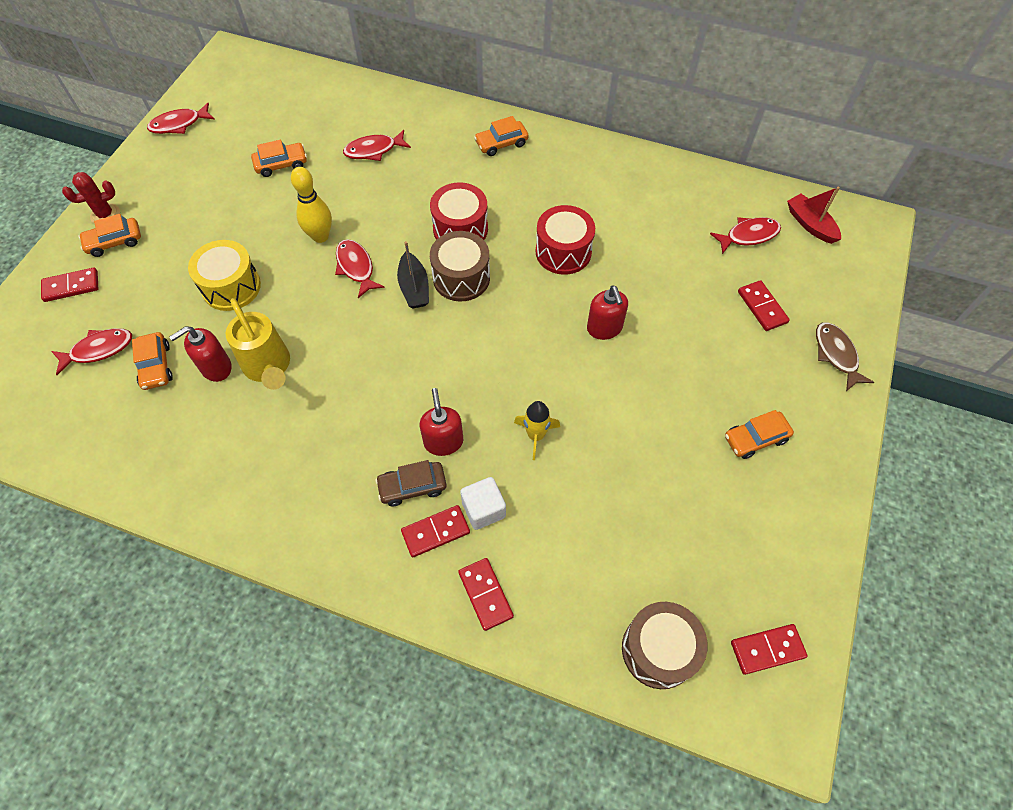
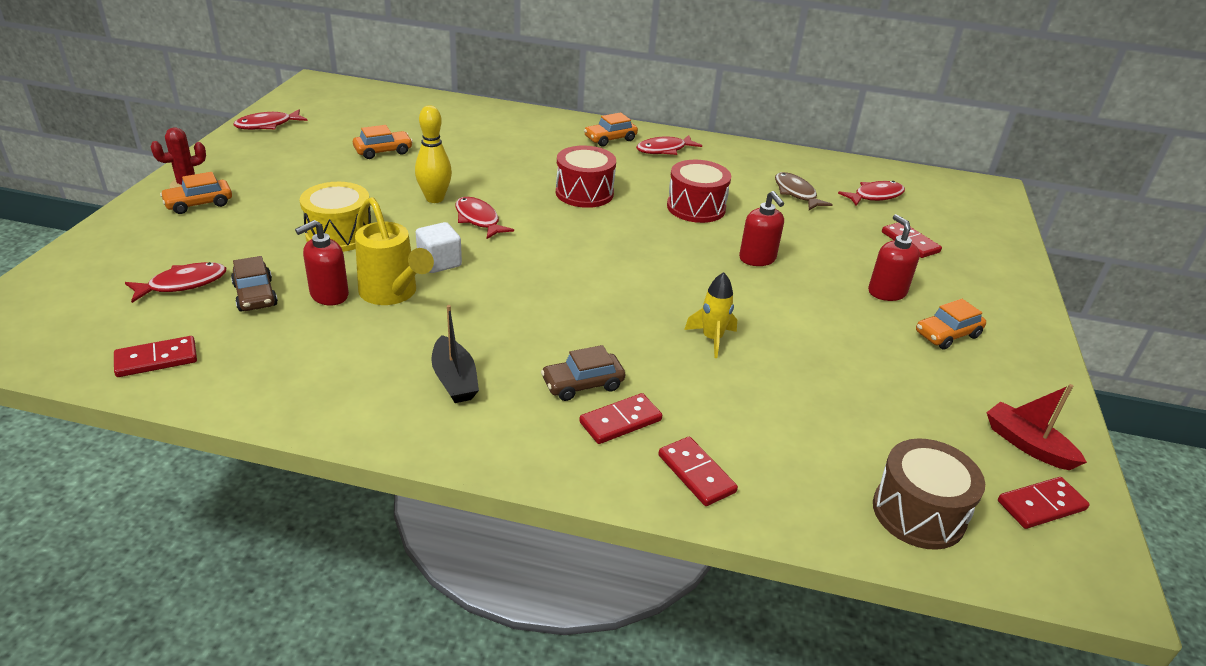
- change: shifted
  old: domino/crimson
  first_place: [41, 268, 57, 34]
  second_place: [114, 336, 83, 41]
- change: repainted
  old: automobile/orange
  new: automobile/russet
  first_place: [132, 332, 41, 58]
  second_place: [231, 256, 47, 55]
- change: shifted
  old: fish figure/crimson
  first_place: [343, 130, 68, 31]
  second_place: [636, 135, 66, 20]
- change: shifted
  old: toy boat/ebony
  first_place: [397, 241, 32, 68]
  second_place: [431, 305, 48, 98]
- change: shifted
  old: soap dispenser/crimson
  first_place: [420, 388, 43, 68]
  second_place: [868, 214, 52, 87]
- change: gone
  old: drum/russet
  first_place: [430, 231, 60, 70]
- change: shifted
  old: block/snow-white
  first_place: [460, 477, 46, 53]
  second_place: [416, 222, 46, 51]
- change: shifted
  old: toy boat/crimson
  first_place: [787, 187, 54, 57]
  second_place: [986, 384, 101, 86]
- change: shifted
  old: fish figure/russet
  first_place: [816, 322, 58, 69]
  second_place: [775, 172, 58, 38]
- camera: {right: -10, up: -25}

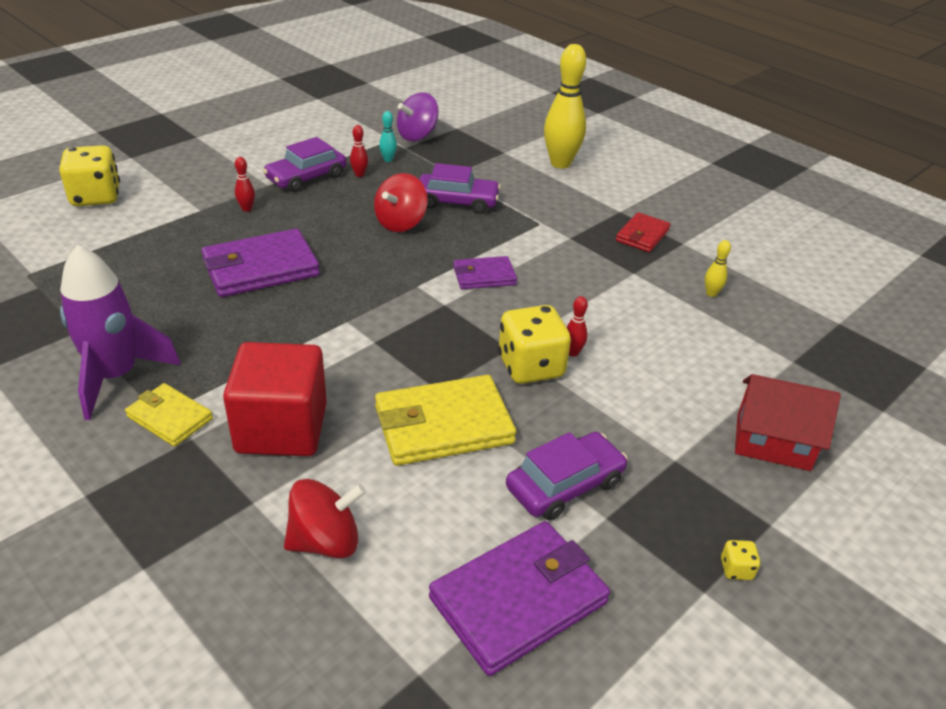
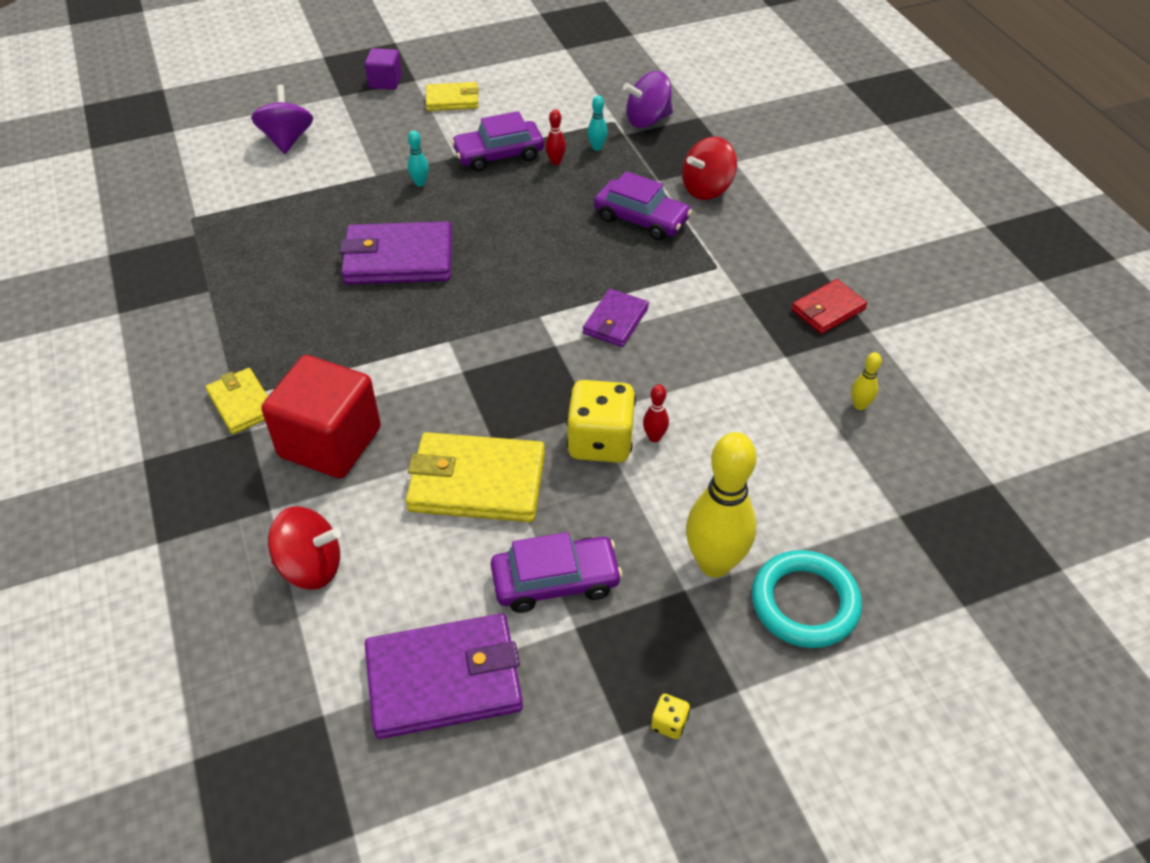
- change: swapped
  old: dice/bright yellow
  new: toy top/violet
  first_place: [59, 145, 61, 61]
  second_place: [251, 85, 62, 69]
- change: gone
  old: toy rocket/violet
  first_place: [60, 245, 121, 175]
- change: repainted
  old: tenpin/crimson
  new: tenpin/aqua
  first_place: [235, 157, 20, 55]
  second_place: [408, 130, 21, 56]
- change: shifted
  old: toy top/crimson
  first_place: [374, 173, 54, 59]
  second_place: [682, 137, 55, 63]
- change: rotated
  old: card wallet/violet
  first_place: [453, 256, 64, 33]
  second_place: [583, 289, 66, 58]
  degrees: -75
- change: shifted
  old: tenpin/bright yellow
  first_place: [544, 44, 42, 124]
  second_place: [686, 432, 71, 145]
- change: swapped
  old: toy house/crimson
  new: ring/aqua
  first_place: [735, 374, 106, 97]
  second_place: [752, 550, 110, 98]
- change: new
  new: block/violet
  second_place: [365, 48, 37, 42]
- change: new
  new: card wallet/bright yellow
  second_place: [426, 82, 53, 29]
- camera: {right: 25, up: 10}

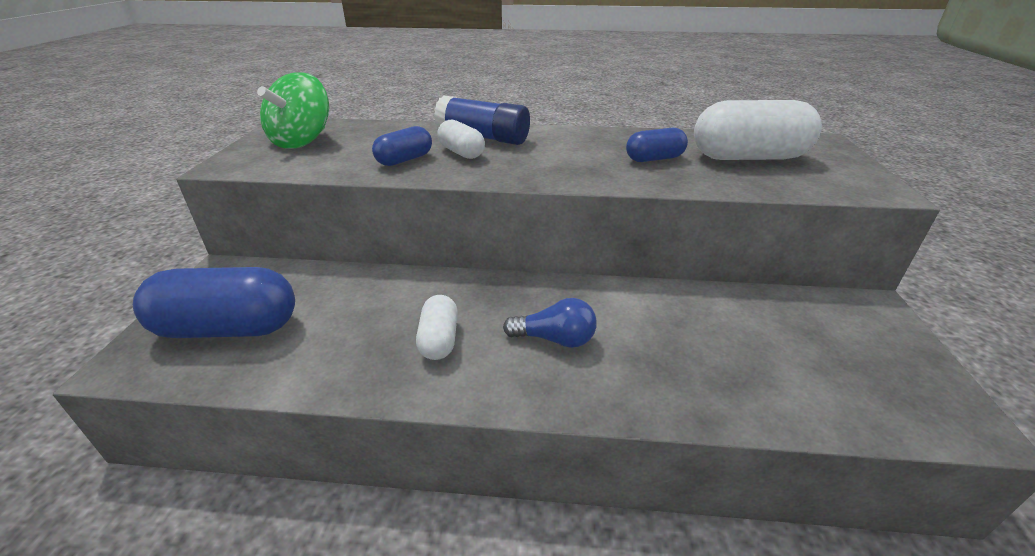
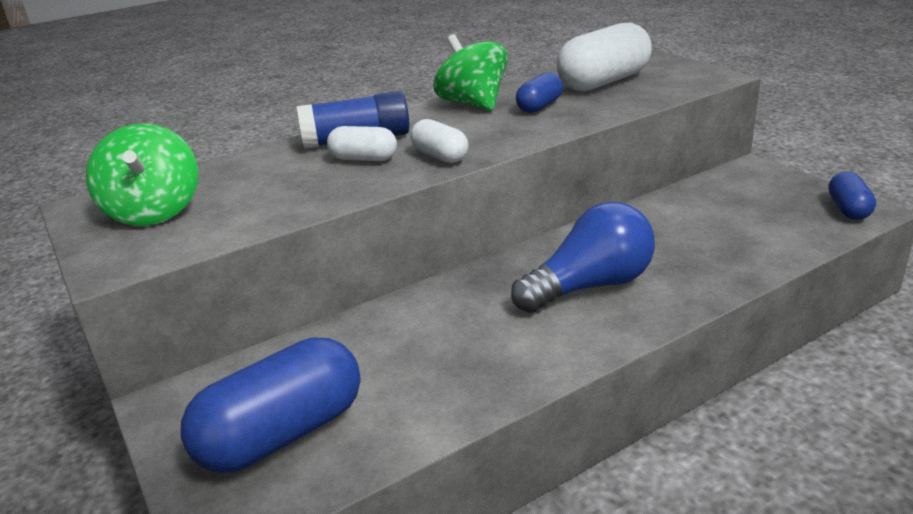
- change: shifted
  old: capsule/blue
  first_place: [372, 126, 60, 40]
  second_place: [828, 171, 48, 49]
- change: shifted
  old: capsule/snow-white
  first_place: [416, 295, 42, 65]
  second_place: [410, 119, 58, 44]
- change: scaled
  old: lightbulb/blue
  first_place: [503, 298, 94, 50]
  second_place: [511, 202, 144, 111]
  factor: 1.73
- change: new
  new: toy top/emerald
  second_place: [434, 34, 74, 77]
- camera: {right: -35, up: -5}

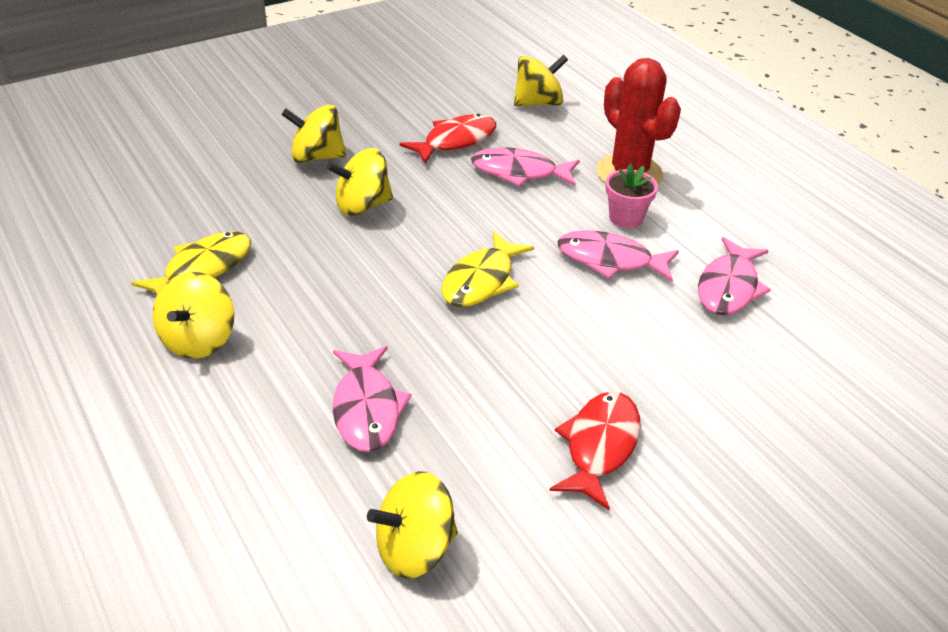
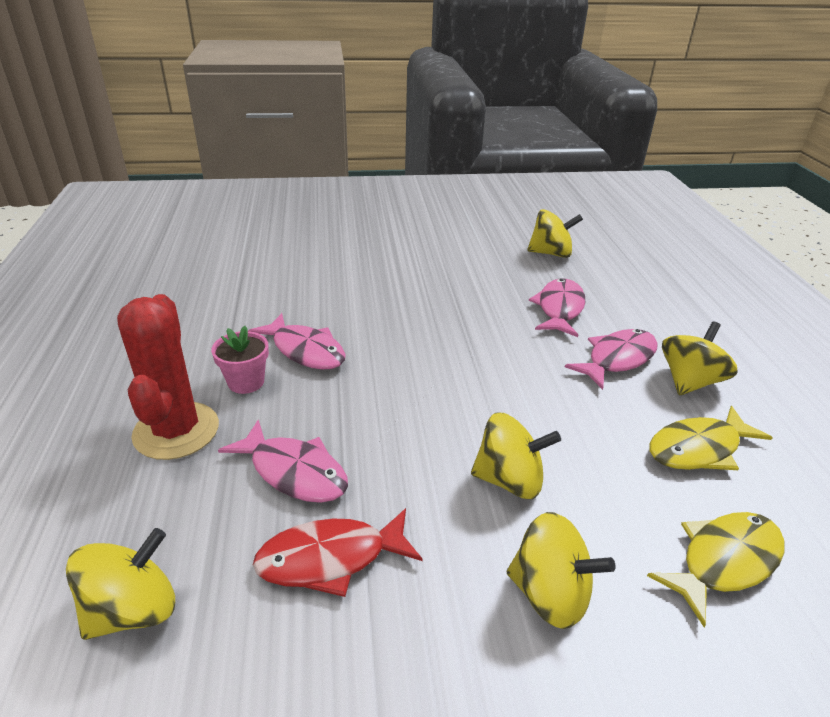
- change: shifted
  old: fish figure/bright yellow
  first_place: [441, 231, 94, 76]
  second_place: [647, 512, 137, 115]
- change: rotated
  old: toy top/bright yellow
  first_place: [514, 55, 54, 51]
  second_place: [66, 528, 109, 112]
  degrees: 135
- change: gone
  old: fish figure/crimson
  first_place: [549, 391, 92, 119]
- change: shifted
  old: fish figure/rosy
  first_place: [698, 237, 73, 78]
  second_place: [565, 329, 93, 61]
- camera: {right: -155, up: -5}

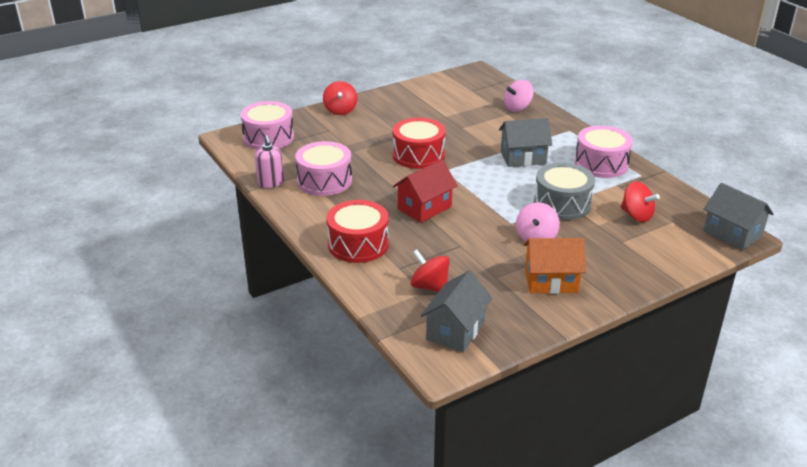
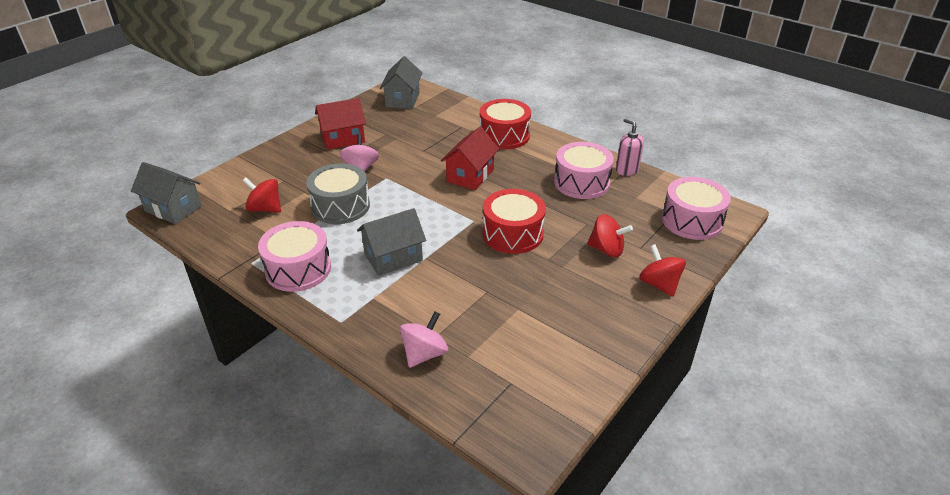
- change: shifted
  old: toy top/crimson
  first_place: [411, 250, 39, 42]
  second_place: [587, 214, 46, 44]
- change: repainted
  old: toy house/orange
  new: toy house/crimson
  first_place: [524, 238, 62, 56]
  second_place: [315, 98, 51, 52]
- camera: {right: 160, up: 5}

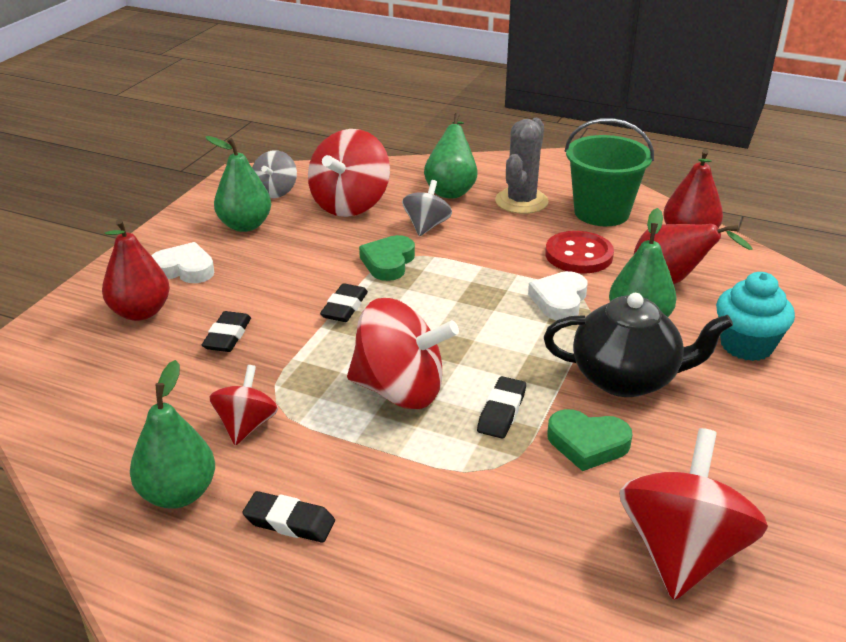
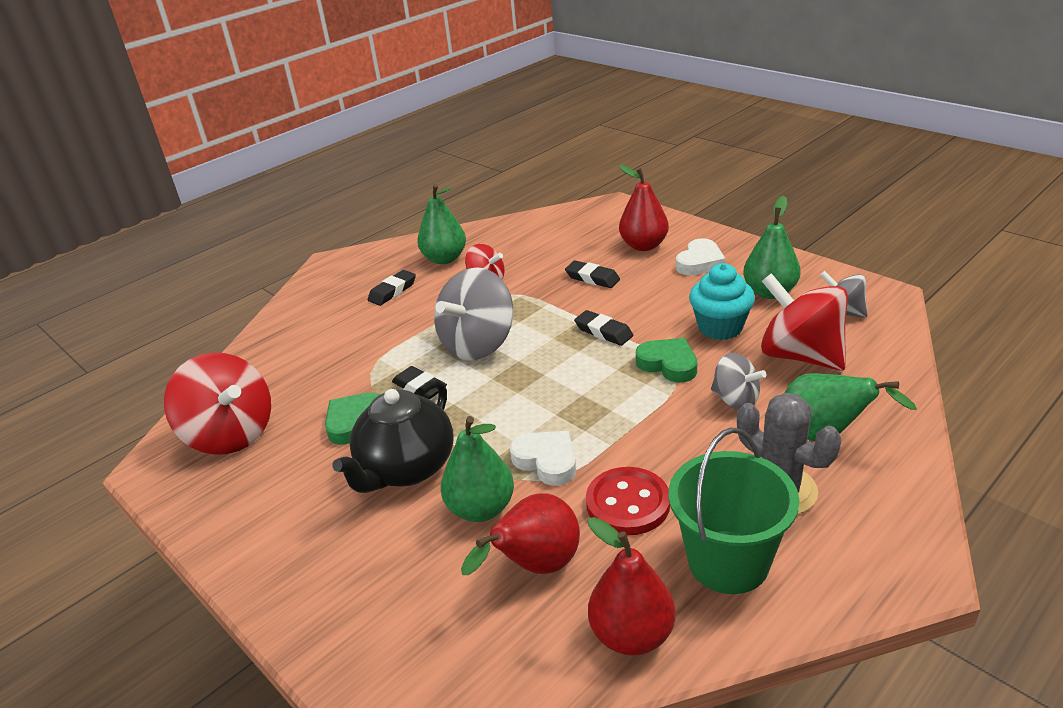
- change: repainted
  old: toy top/crimson
  new: toy top/gray
  first_place: [347, 298, 112, 111]
  second_place: [434, 267, 79, 93]
- change: shifted
  old: cupcake/aqua
  first_place: [716, 272, 79, 89]
  second_place: [689, 263, 66, 77]
- camera: {right: 115, up: 0}

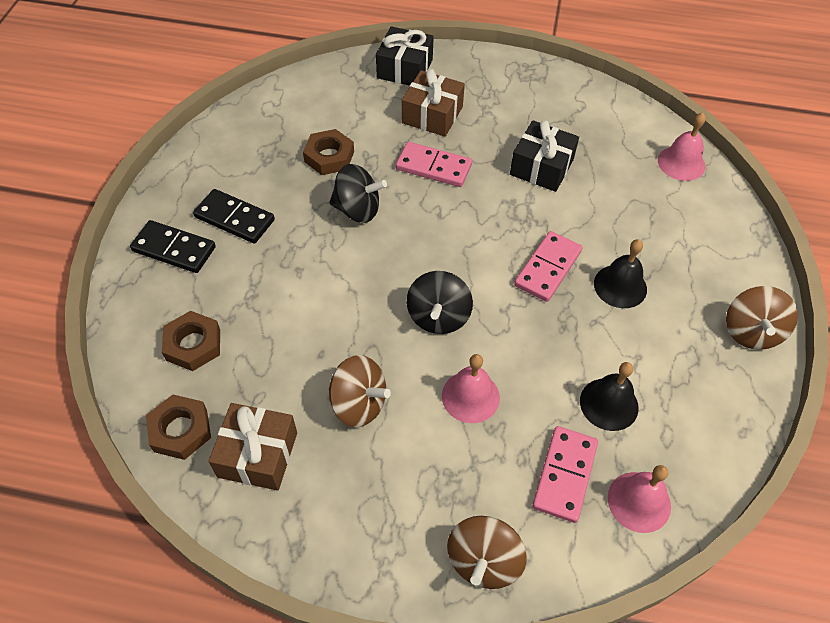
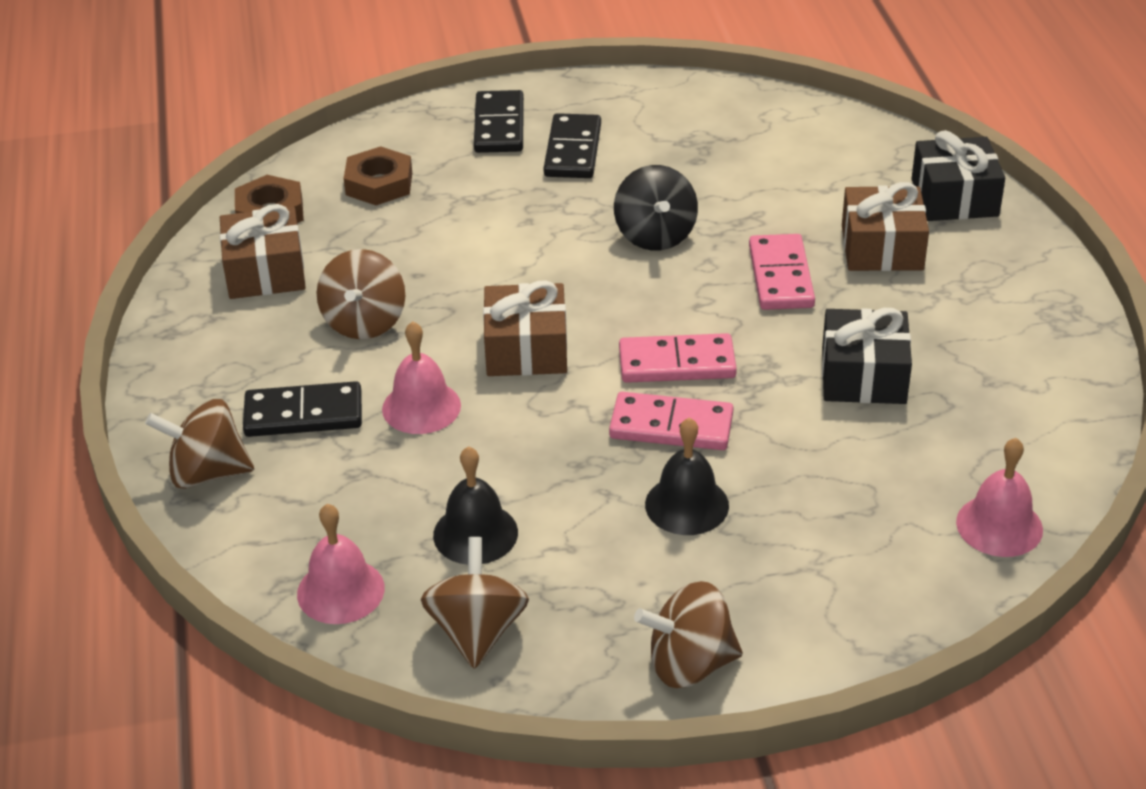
- change: gone
  old: nut/russet
  first_place: [303, 129, 51, 46]
- change: swapped
  old: toy top/ebony
  new: gift/russet
  first_place: [407, 271, 66, 63]
  second_place: [483, 281, 84, 95]
- change: shifted
  old: domino/rosy
  first_place: [532, 426, 66, 97]
  second_place: [619, 333, 118, 50]
- change: new
  new: domino/ebony
  second_place: [243, 381, 119, 56]
- change: new
  new: toy top/russet
  second_place: [421, 537, 108, 132]
- camera: {right: 70, up: -15}

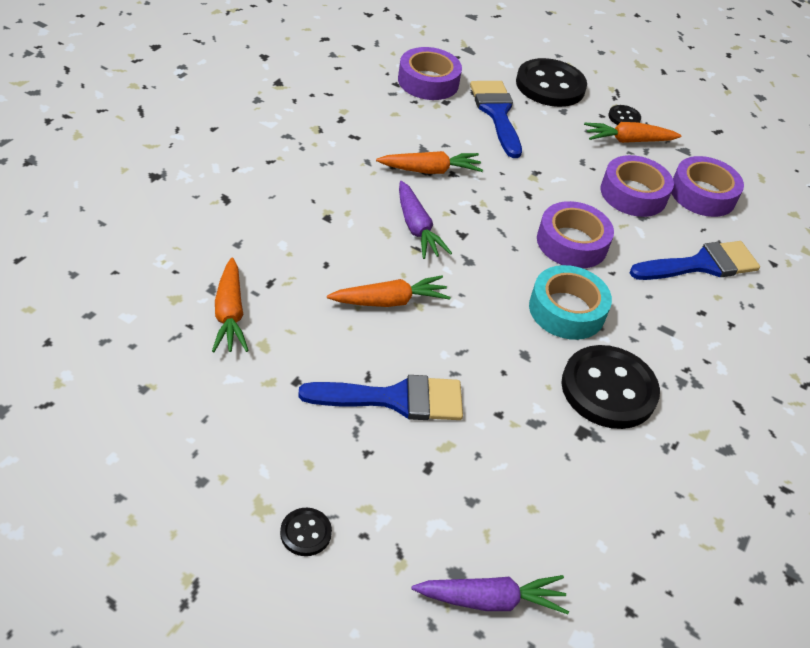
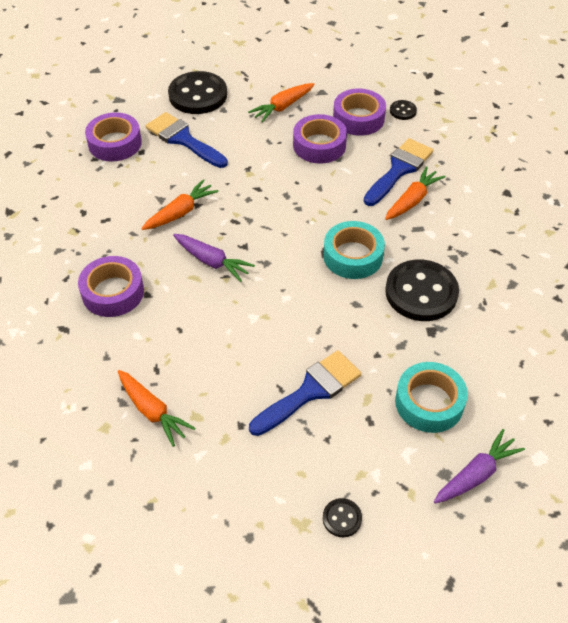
- change: shifted
  old: root vegetable/orange
  first_place: [327, 275, 124, 32]
  second_place: [385, 166, 60, 54]
- change: shifted
  old: sticky tape/violet
  first_place: [537, 201, 77, 67]
  second_place: [78, 256, 66, 61]
- change: shifted
  old: button/ebony
  first_place: [608, 105, 33, 20]
  second_place: [390, 100, 27, 20]
- change: new
  new: sticky tape/aqua
  second_place: [395, 362, 73, 71]
- camera: {right: -30, up: 5}

